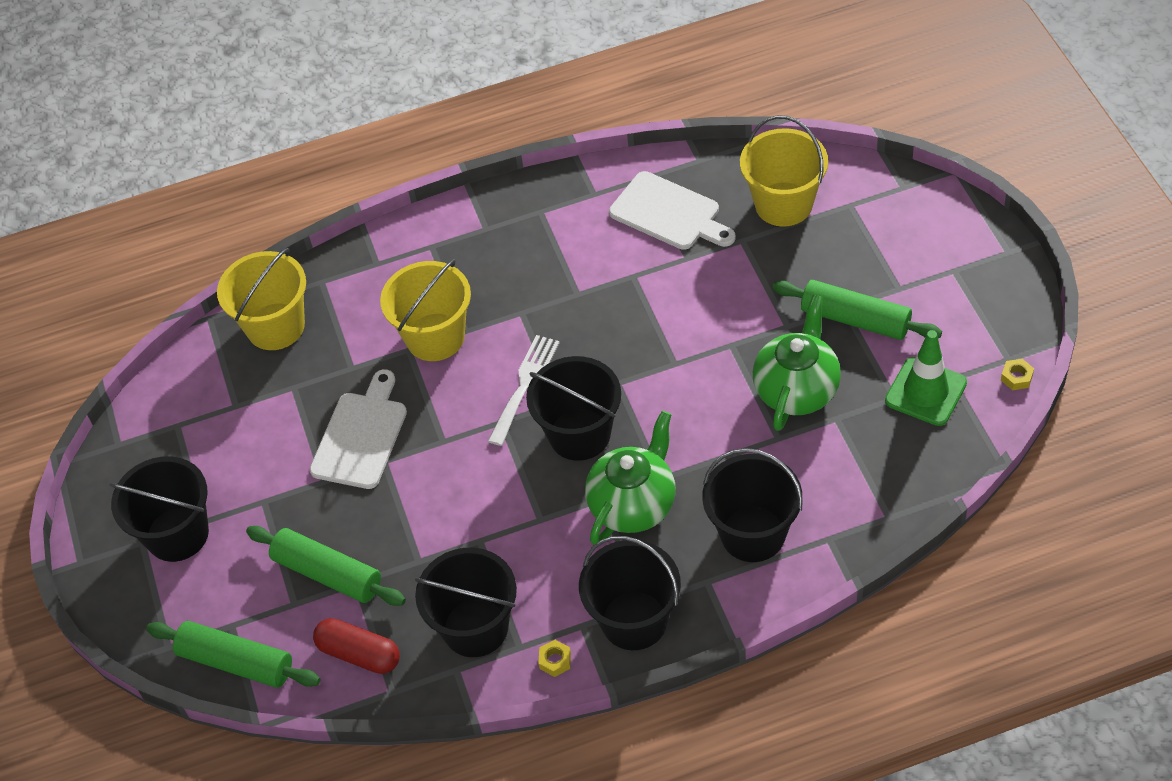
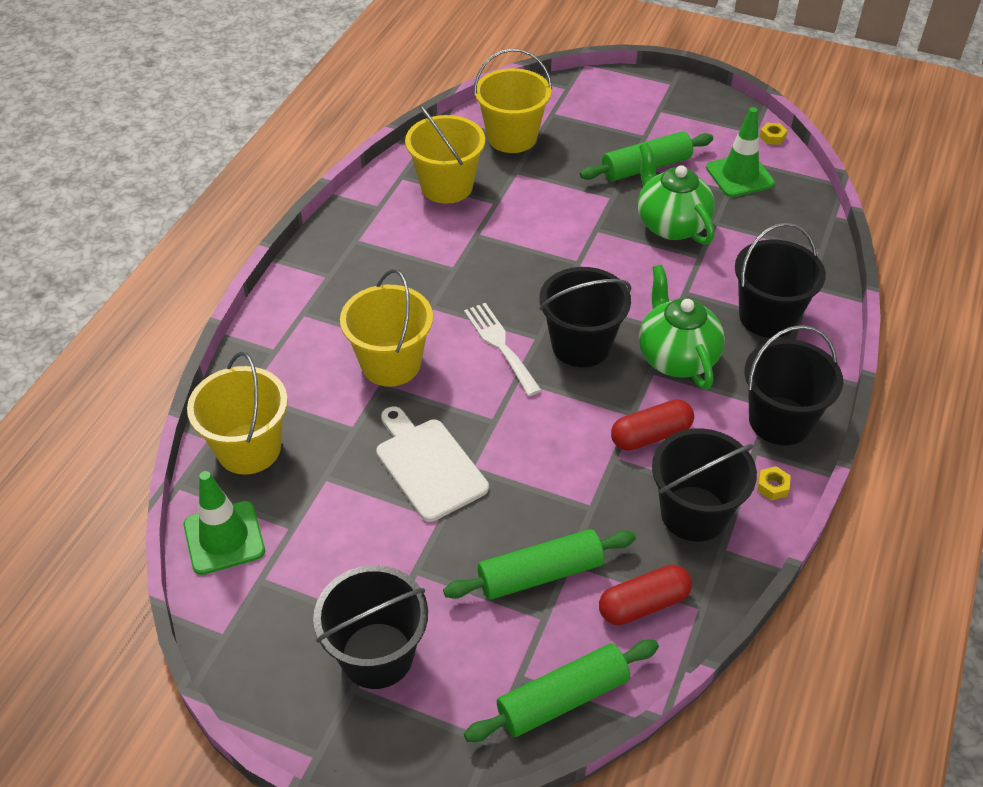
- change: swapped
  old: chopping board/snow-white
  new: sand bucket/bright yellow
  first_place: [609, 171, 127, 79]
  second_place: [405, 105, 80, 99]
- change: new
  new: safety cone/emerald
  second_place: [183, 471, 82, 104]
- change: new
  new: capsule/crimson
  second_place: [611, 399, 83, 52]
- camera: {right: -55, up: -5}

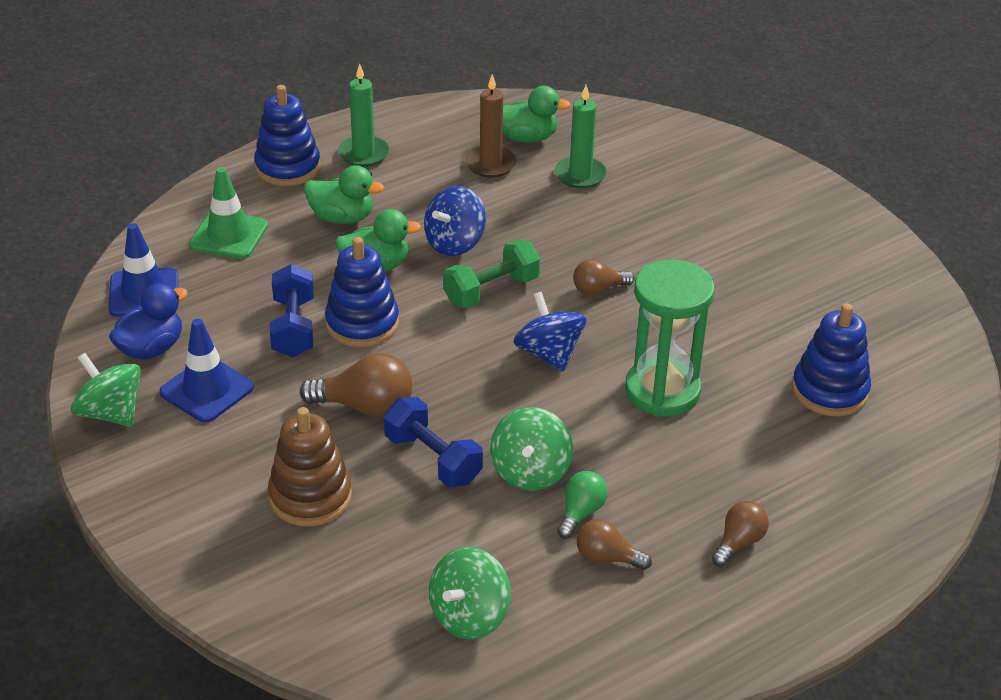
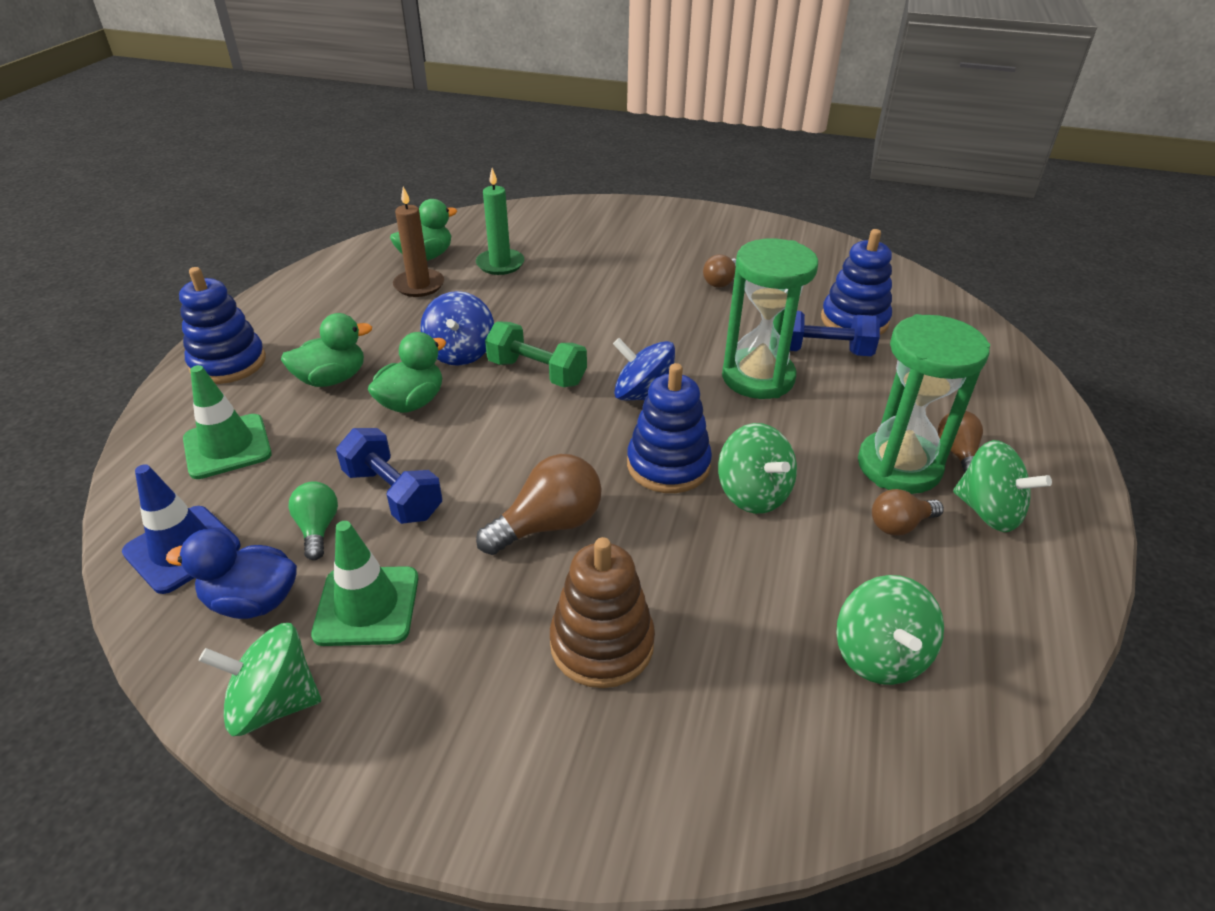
- change: rotated
  old: rubber duck/blue
  first_place: [109, 283, 79, 77]
  second_place: [166, 529, 131, 90]
  degrees: -90
- change: repainted
  old: safety cone/blue
  new: safety cone/emerald
  first_place: [159, 319, 95, 104]
  second_place: [311, 521, 107, 125]
- change: shifted
  old: stacking rings/blue
  first_place: [325, 237, 74, 110]
  second_place: [627, 363, 85, 130]
- change: gone
  old: wax candle/emerald
  first_place: [338, 63, 51, 104]
- change: shifted
  old: free weight/blue
  first_place: [384, 397, 99, 90]
  second_place: [790, 311, 90, 45]
- change: rotated
  old: free weight/emerald
  first_place: [443, 240, 97, 68]
  second_place: [485, 321, 102, 66]
  degrees: -75
- change: shifted
  old: lightbulb/emerald
  first_place: [557, 471, 51, 68]
  second_place: [288, 481, 50, 79]
- change: shifted
  old: lightbulb/russet
  first_place: [573, 259, 62, 37]
  second_place: [703, 254, 33, 34]
- change: new
  new: sand timer/emerald
  second_place: [858, 314, 132, 180]
- change: new
  new: toy top/emerald
  second_place: [953, 440, 99, 92]
- camera: {right: -40, up: 0}

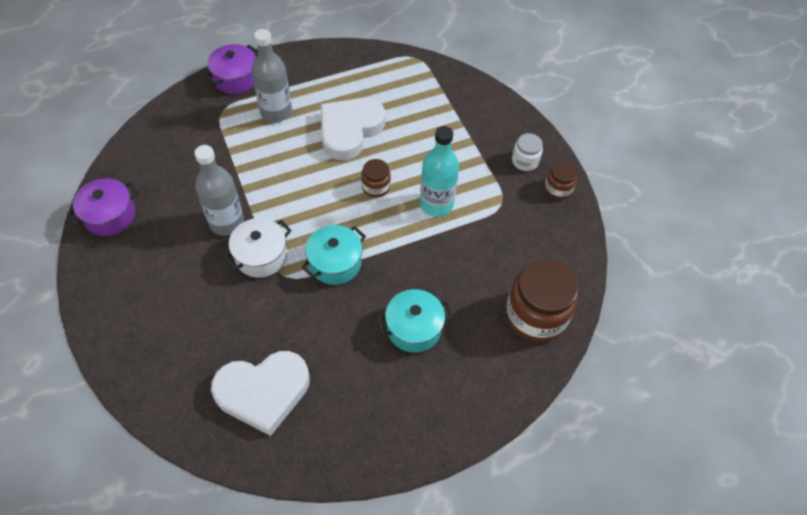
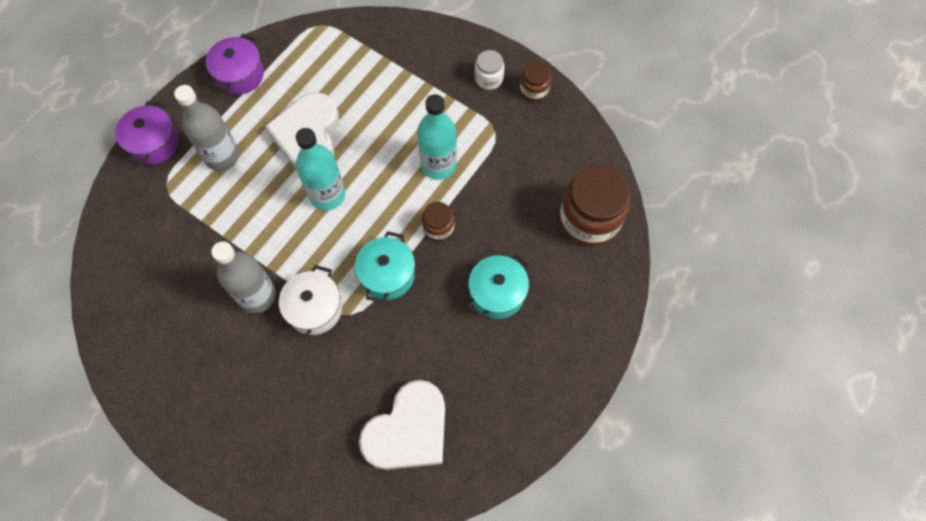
- change: shifted
  old: pot/violet
  first_place: [67, 178, 71, 58]
  second_place: [206, 34, 58, 61]
- change: shifted
  old: jar/russet
  first_place: [361, 159, 30, 39]
  second_place: [422, 202, 32, 39]
- change: new
  new: bottle/aqua
  second_place: [296, 128, 49, 83]
- camera: {right: -30, up: 10}

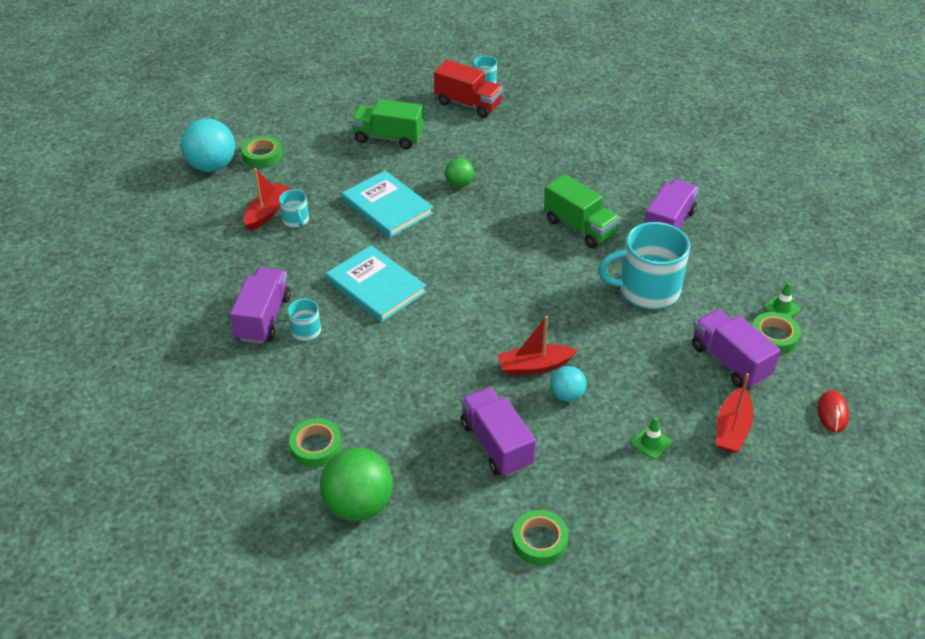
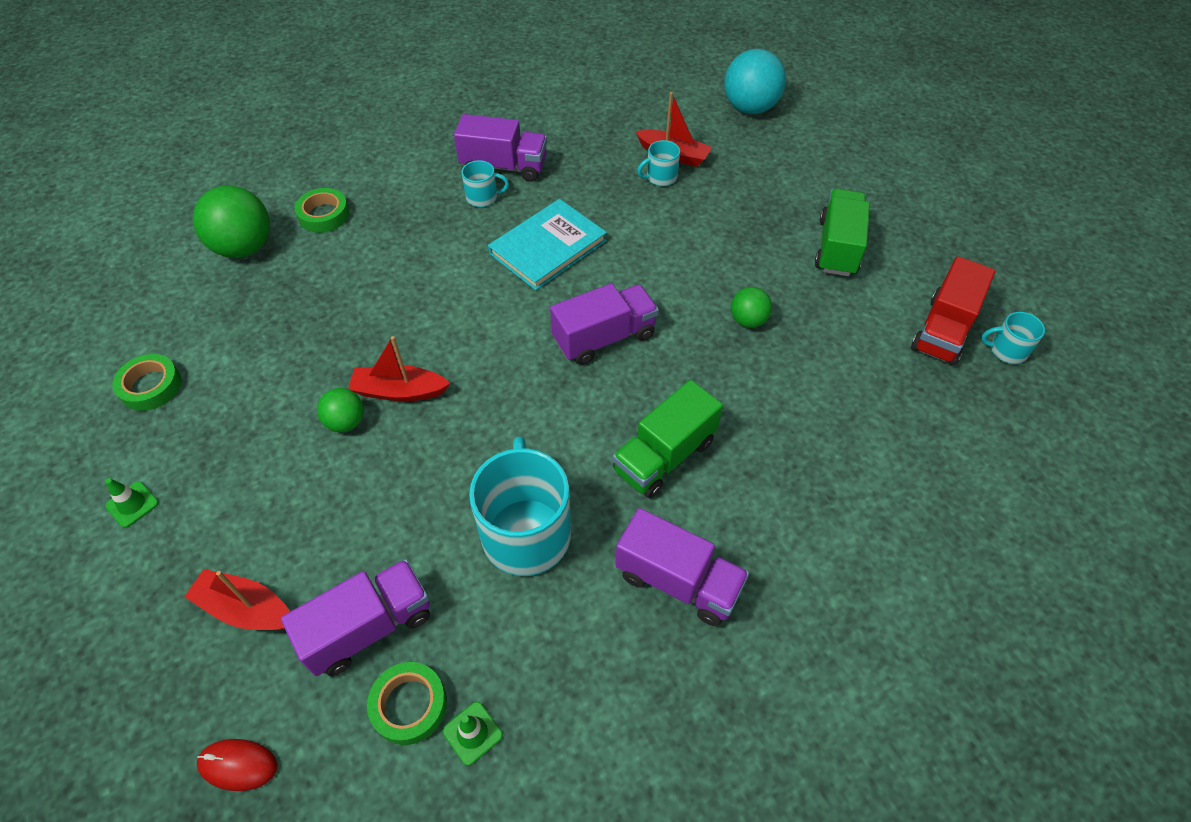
- change: gone
  old: sticky tape/emerald
  first_place: [241, 136, 41, 32]
- change: gone
  old: hardback/aqua
  first_place: [342, 171, 92, 67]
- change: shifted
  old: truck/violet
  first_place: [461, 387, 75, 90]
  second_place: [550, 283, 109, 82]
- change: rotated
  old: toy boat/crimson
  first_place: [497, 316, 81, 60]
  second_place: [348, 336, 102, 65]
  degrees: -75
- change: repainted
  old: ball/aqua
  new: ball/emerald
  first_place: [551, 366, 36, 36]
  second_place: [317, 388, 47, 44]
- change: shifted
  old: safety cone/emerald
  first_place: [631, 417, 41, 42]
  second_place: [105, 478, 54, 50]
- camera: {right: 90, up: 10}

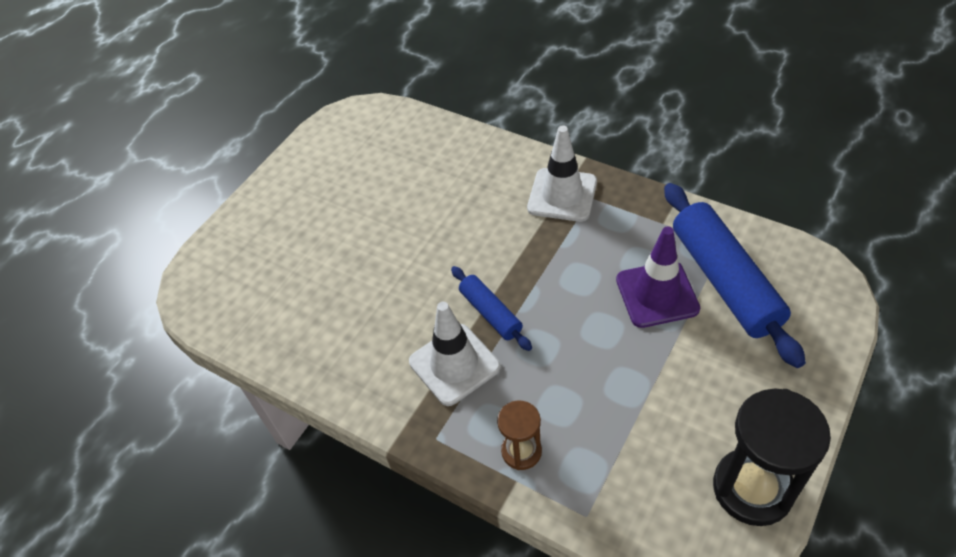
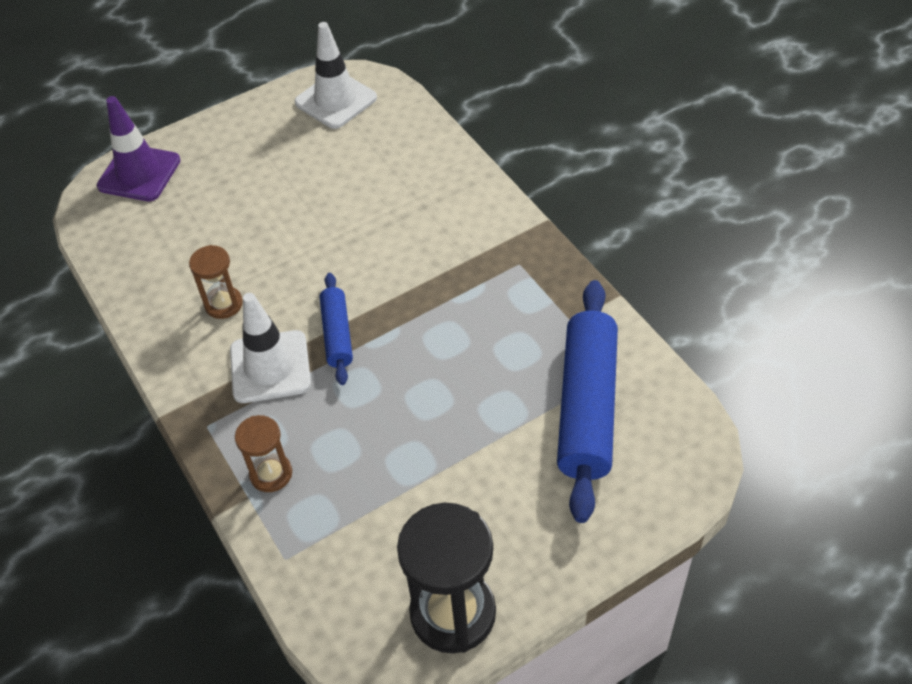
- change: shifted
  old: safety cone/snow-white
  first_place: [527, 125, 70, 97]
  second_place: [294, 22, 83, 107]
- change: shifted
  old: safety cone/violet
  first_place: [616, 226, 84, 102]
  second_place: [97, 96, 84, 105]
- change: new
  new: sand timer/russet
  second_place: [189, 245, 54, 74]
- camera: {right: 25, up: 0}

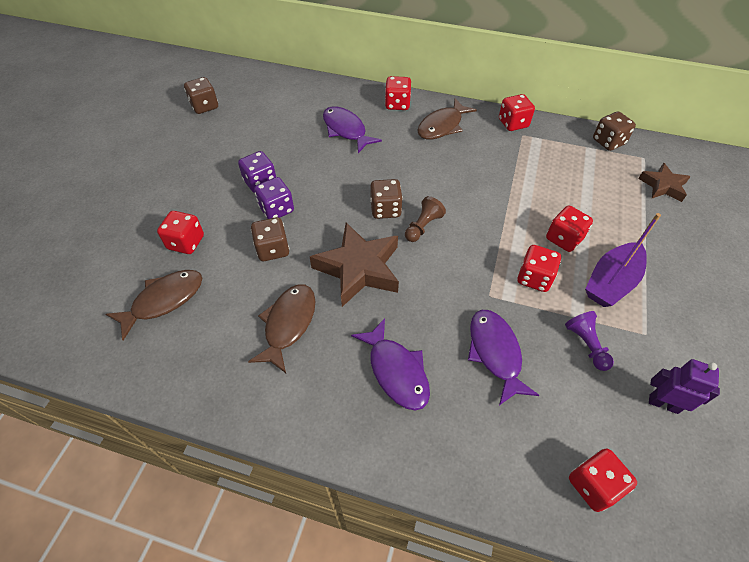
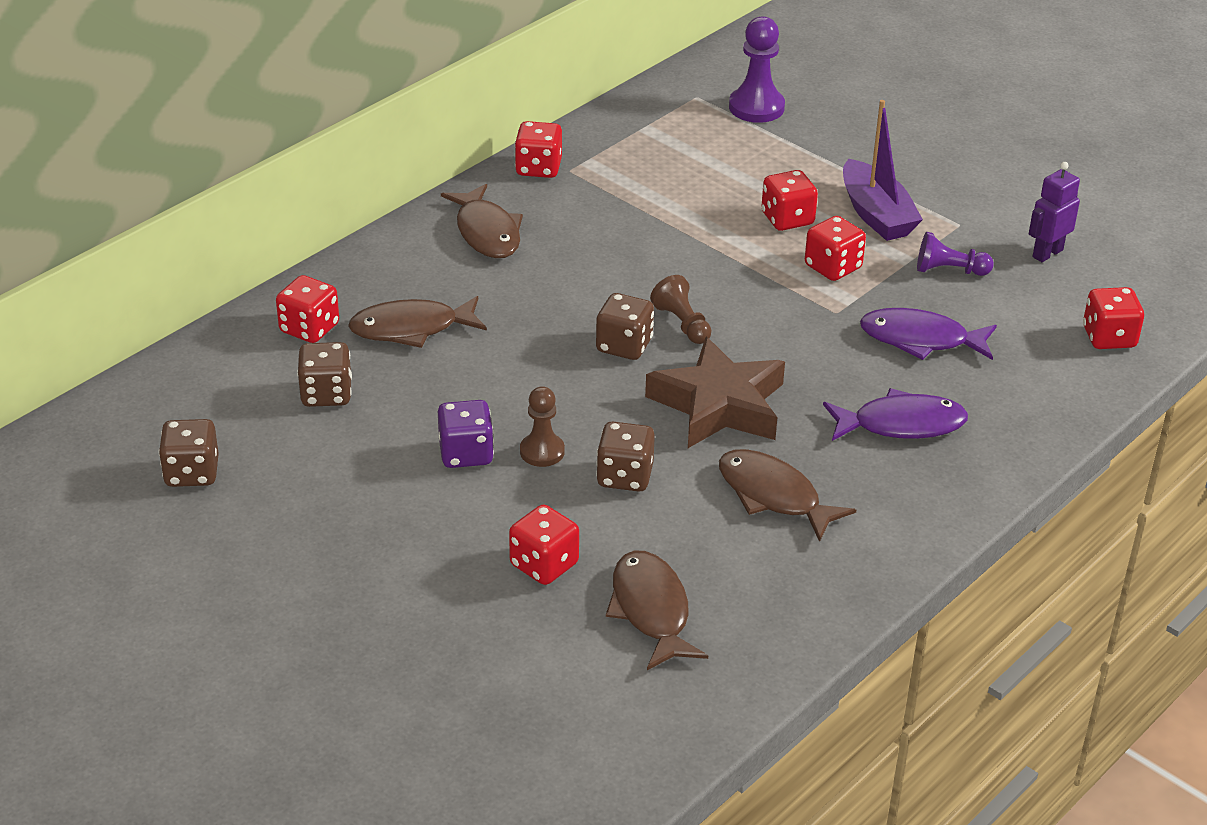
- change: swapped
  old: dice/violet
  new: chess pawn/russet
  first_place: [254, 177, 40, 42]
  second_place: [520, 386, 45, 81]
- change: repainted
  old: fish figure/violet
  new: fish figure/russet
  first_place: [323, 106, 59, 47]
  second_place: [348, 296, 139, 52]
- change: shifted
  old: dice/crimson
  first_place: [385, 76, 26, 34]
  second_place: [276, 275, 63, 68]
- change: shifted
  old: dice/russet
  first_place: [593, 111, 43, 40]
  second_place: [297, 342, 55, 65]
- change: swapped
  old: star/russet
  new: chess pawn/violet
  first_place: [638, 163, 53, 39]
  second_place: [729, 16, 56, 107]
- camera: {right: -65, up: -15}

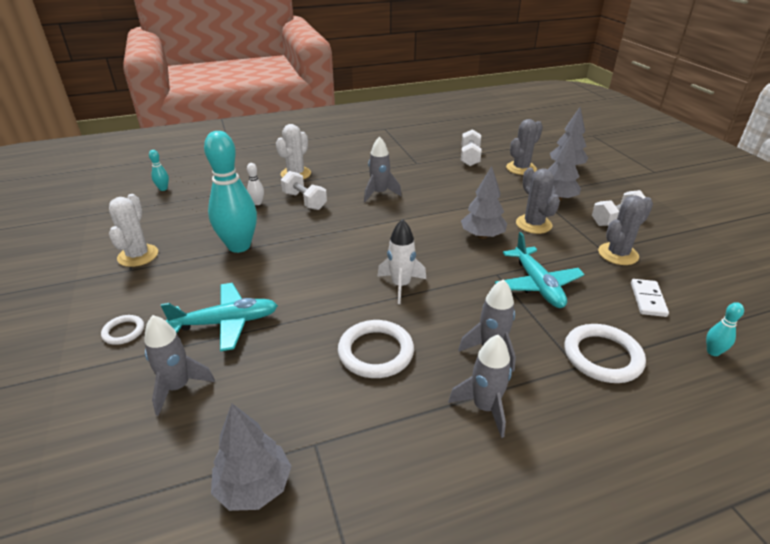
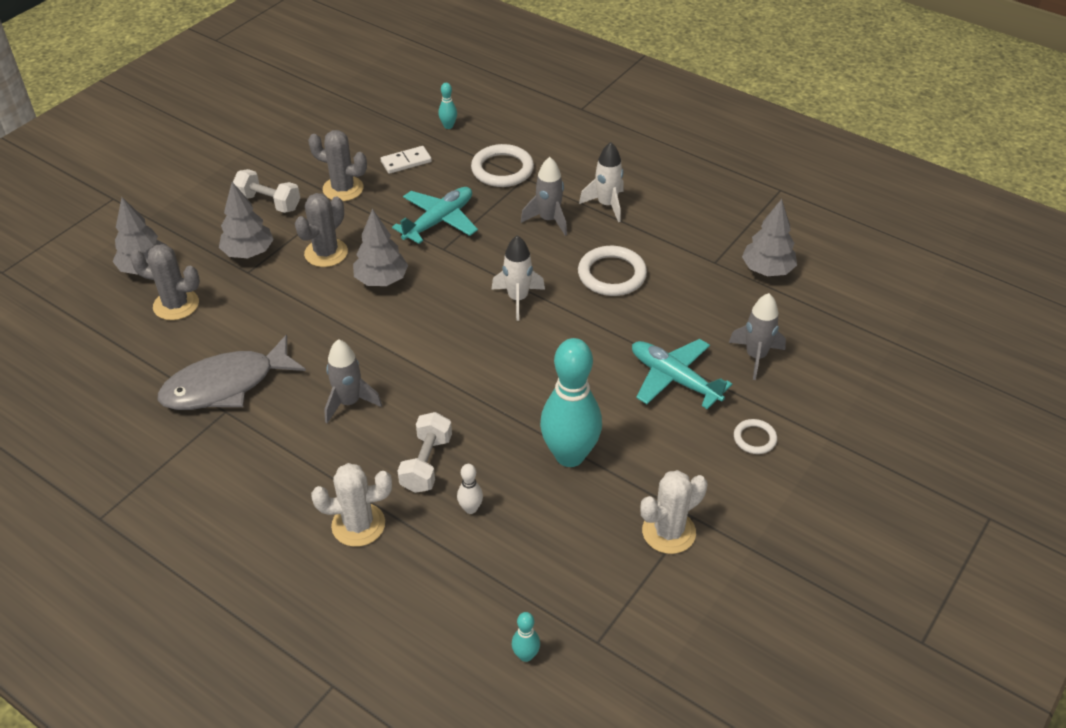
- change: repainted
  old: toy rocket/gray
  new: toy rocket/snow-white
  first_place: [448, 335, 64, 103]
  second_place: [579, 142, 45, 80]
- change: gone
  old: free weight/snow-white
  first_place: [461, 129, 21, 37]
- change: new
  new: fish figure/gray
  second_place: [158, 335, 148, 75]
- camera: {right: -125, up: 10}

